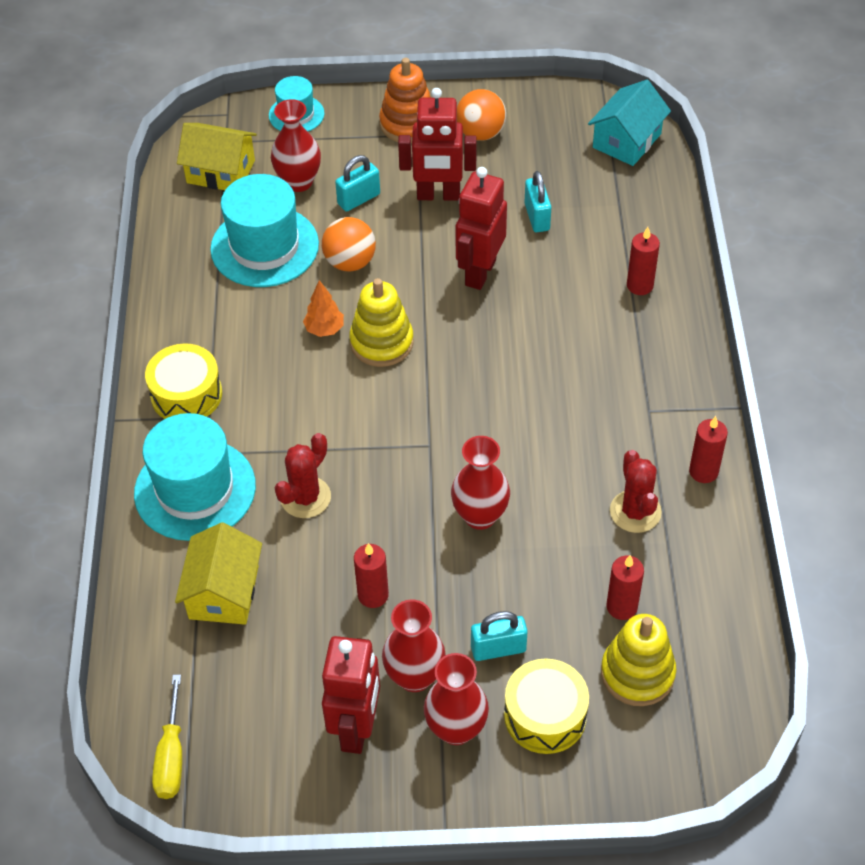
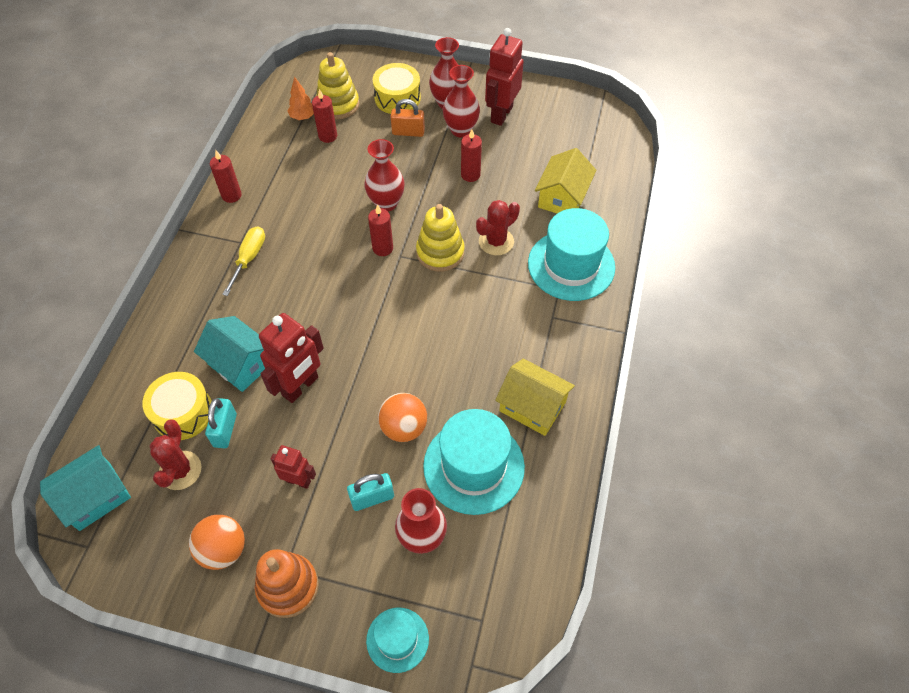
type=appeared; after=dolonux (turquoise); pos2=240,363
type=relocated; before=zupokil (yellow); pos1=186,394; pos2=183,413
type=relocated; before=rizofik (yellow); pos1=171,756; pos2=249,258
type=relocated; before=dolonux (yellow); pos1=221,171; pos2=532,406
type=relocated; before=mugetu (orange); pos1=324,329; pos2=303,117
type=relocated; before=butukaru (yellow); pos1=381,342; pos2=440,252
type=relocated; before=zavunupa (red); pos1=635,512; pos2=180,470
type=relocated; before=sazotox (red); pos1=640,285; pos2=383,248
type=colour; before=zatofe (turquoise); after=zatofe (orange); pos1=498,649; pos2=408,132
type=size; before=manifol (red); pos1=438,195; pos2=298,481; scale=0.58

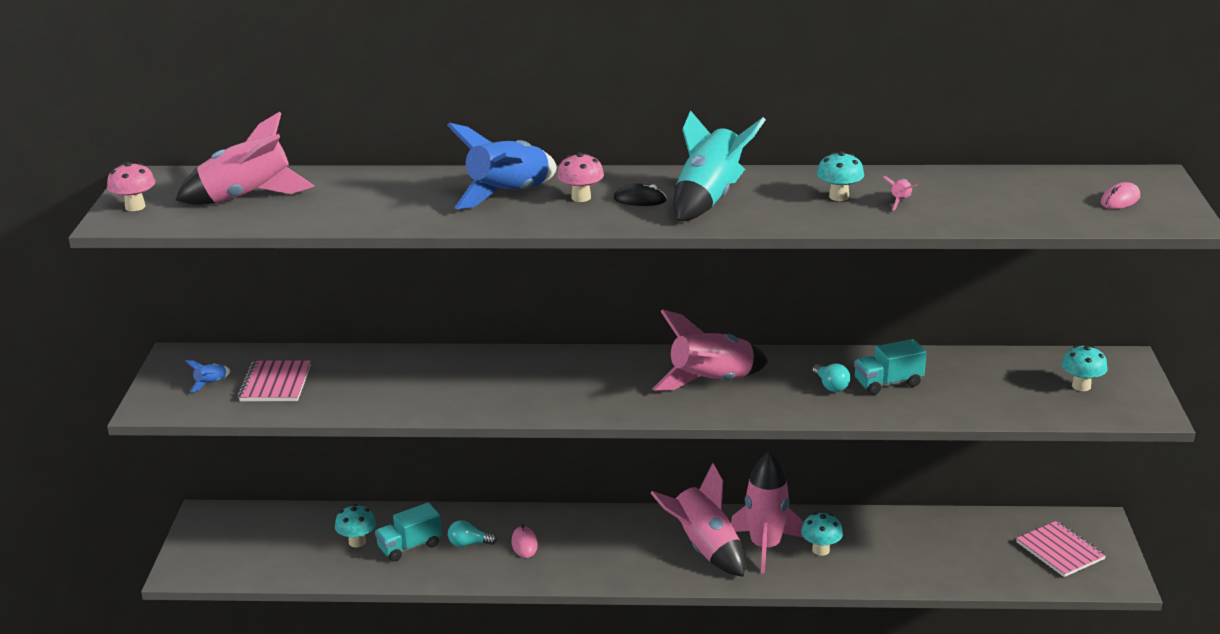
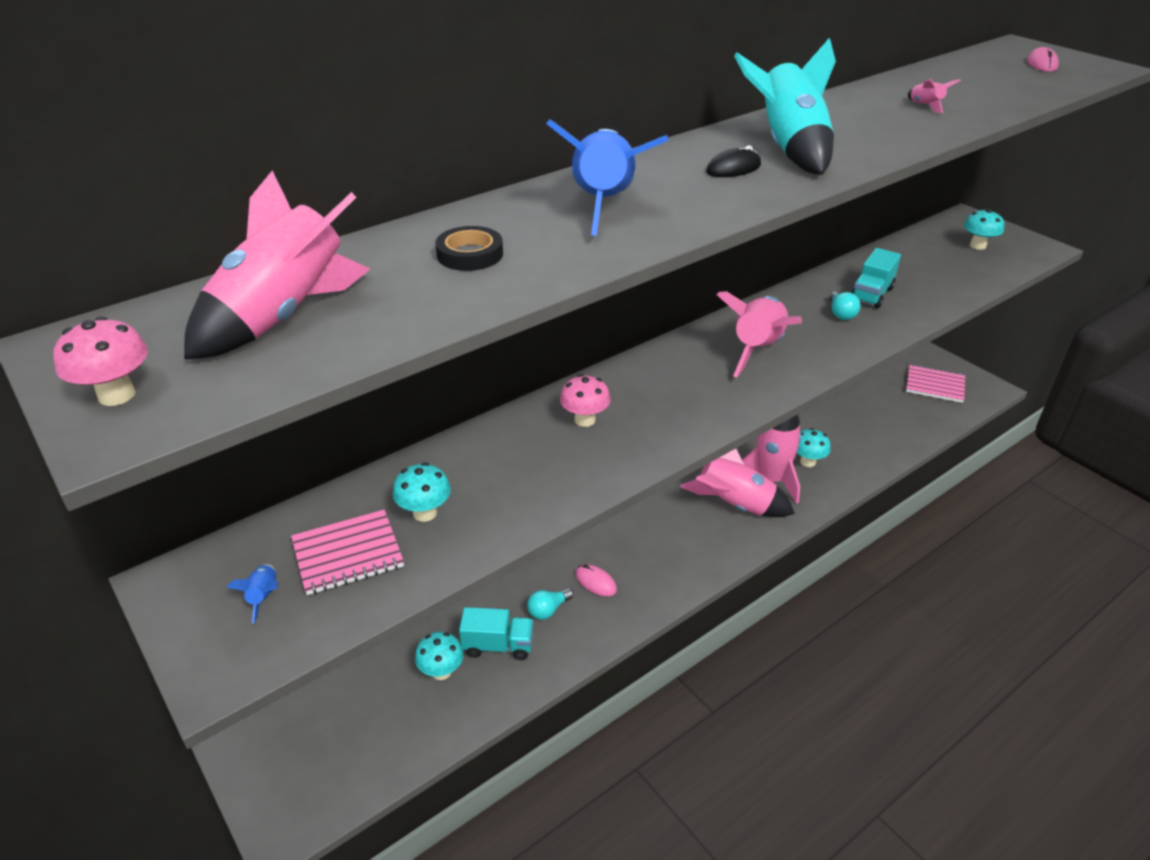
type=appeared; after=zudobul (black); pos2=470,254
type=relocated; before=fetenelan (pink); pos1=581,197; pos2=585,420
type=relocated; before=fetenelan (turquoise); pos1=839,197; pos2=425,513
type=spun; before=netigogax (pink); pos1=275,383; pos2=348,554; turn=-75
type=spun; before=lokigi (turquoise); pos1=409,546; pos2=498,645; turn=-105
type=spun; before=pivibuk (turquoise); pos1=830,386; pos2=841,314; turn=60

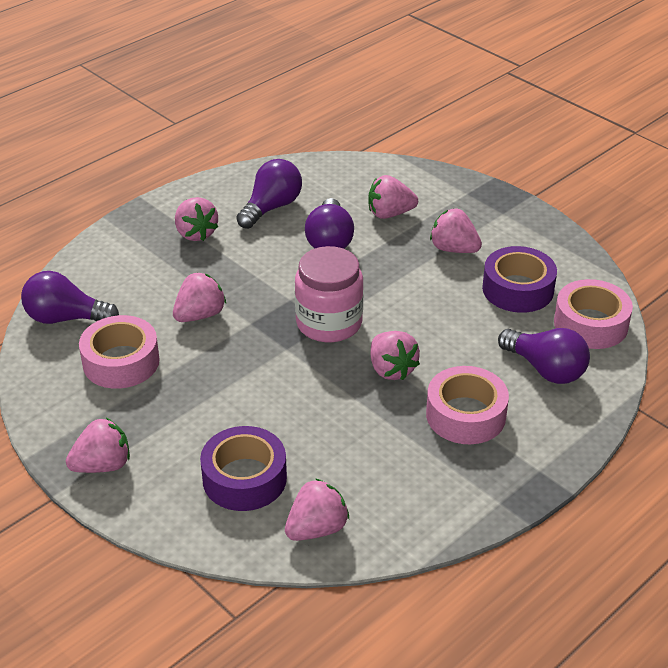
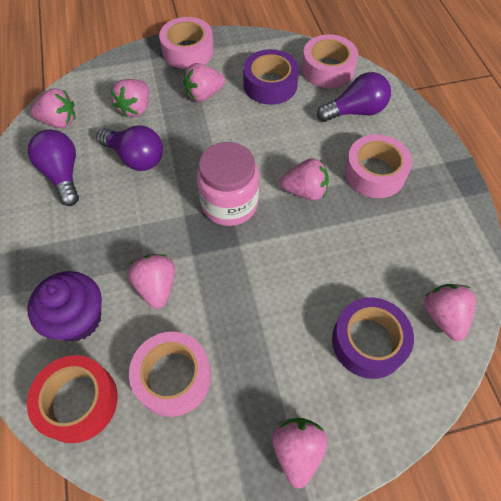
type=appeared; after=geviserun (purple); pos2=78,319
type=appeared; after=zudobul (pink); pos2=188,51
type=relocated; before=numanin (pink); pos1=196,233; pos2=59,121
type=exchanged; before=pivibuk (purple); after=zudobul (red); pos1=66,318; pos2=78,401

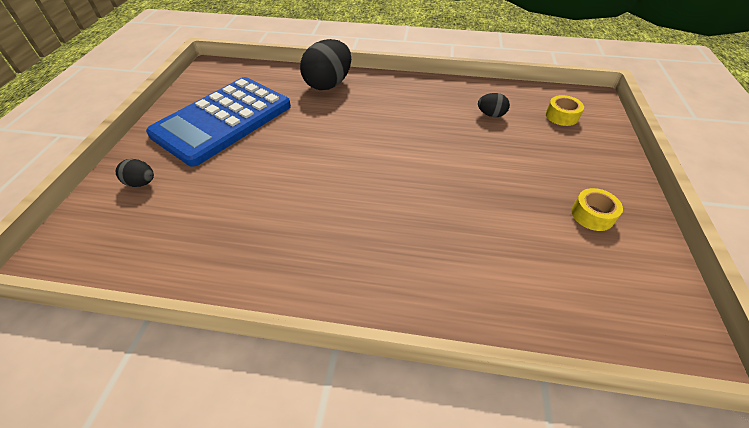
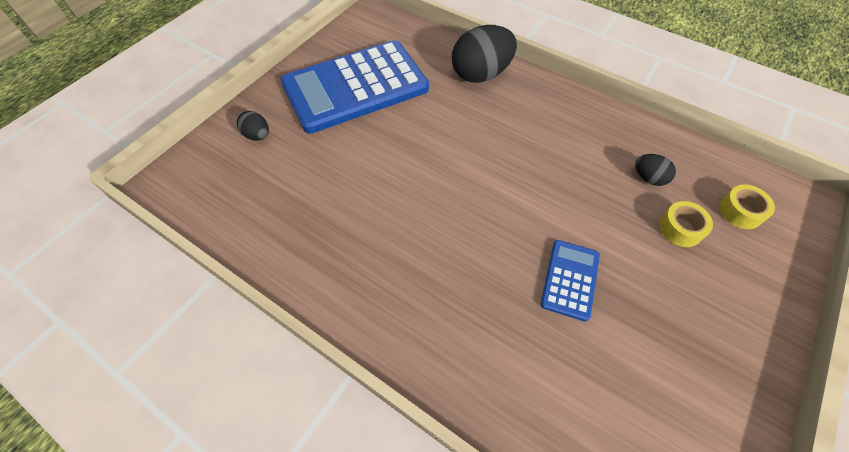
type=appeared; after=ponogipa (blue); pos2=570,279
type=relocated; before=zudobul (yellow); pos1=592,215; pos2=680,228

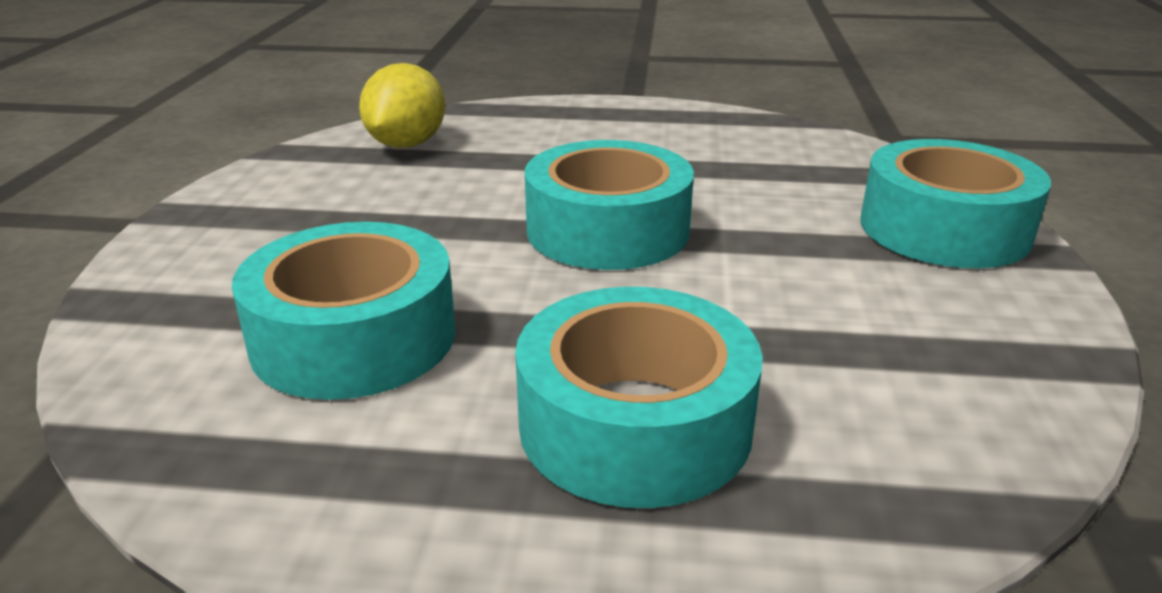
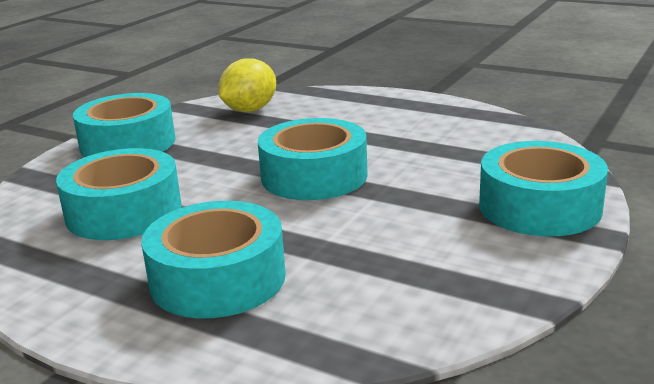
type=appeared; after=zudobul (turquoise); pos2=128,143

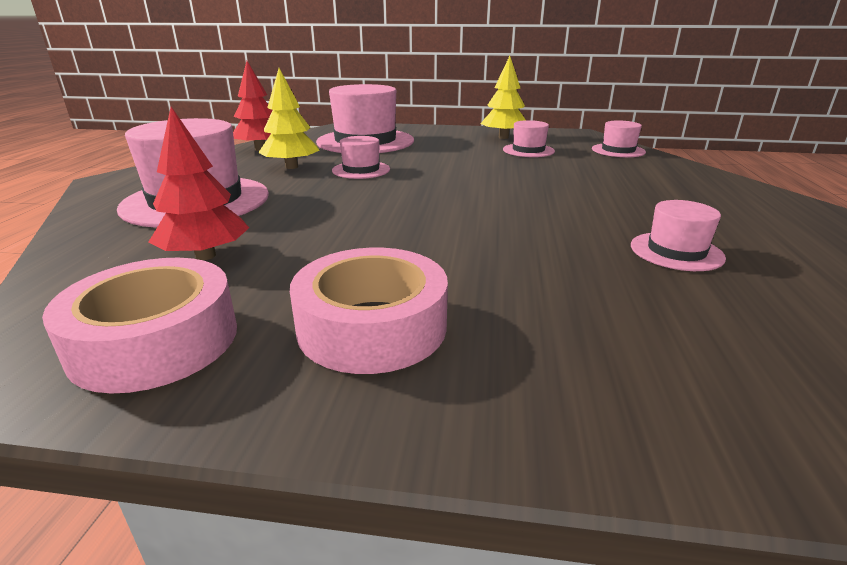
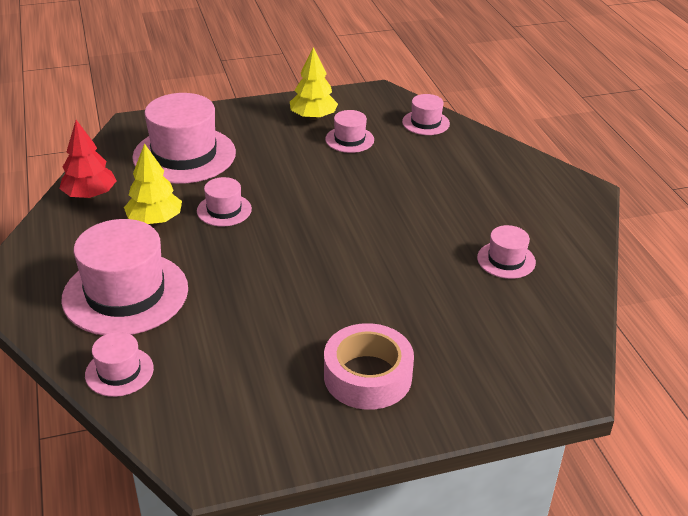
type=missing; before=zudobul (pink); pos1=155,341
type=missing; before=mugetu (red); pos1=205,256
type=appeared; after=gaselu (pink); pos2=119,372

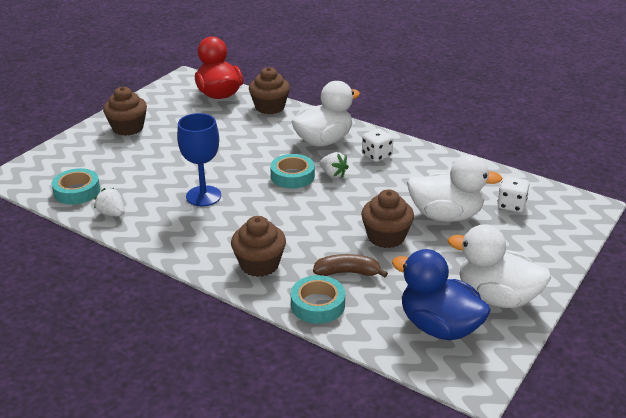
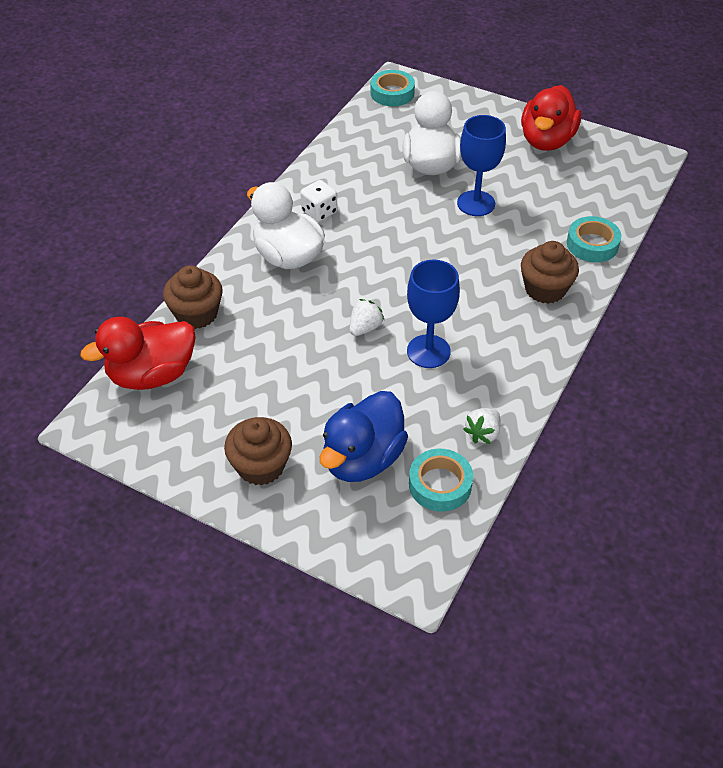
type=missing; before=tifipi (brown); pos1=347,272
type=missing; before=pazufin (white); pos1=511,205
type=relocated; before=zudobul (turquoise); pos1=292,176; pos2=392,93
type=relocated; before=numanin (white); pos1=333,174; pos2=365,328
type=relocated; before=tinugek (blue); pos1=439,326; pos2=362,459
type=exchanged; before=geviserun (brown); after=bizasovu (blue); pos1=386,237; pos2=476,203
type=colour; before=tinugek (white); after=tinugek (red); pos1=496,297; pos2=546,141

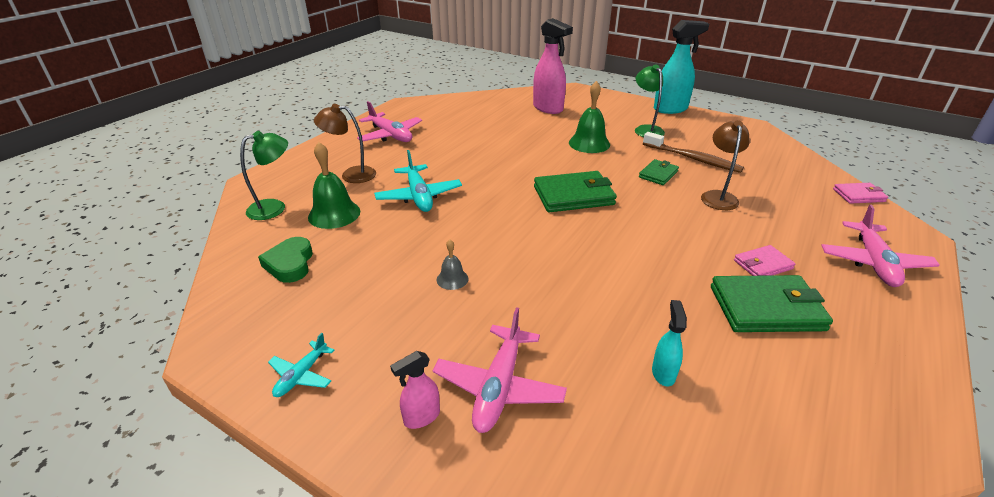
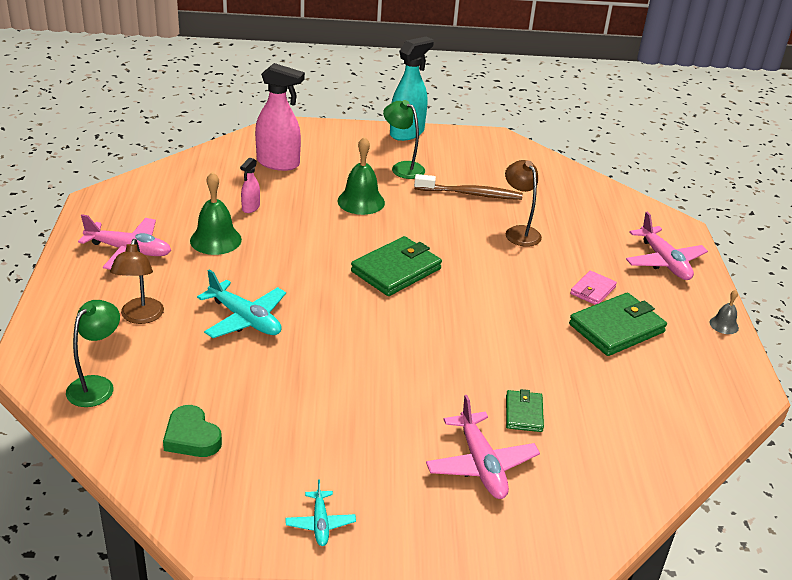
type=missing; before=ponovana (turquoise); pos1=663,373
type=missing; before=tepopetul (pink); pos1=858,195
type=relocated; before=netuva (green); pos1=334,214; pos2=215,240
type=relocated; before=ponovana (pink); pos1=421,417; pos2=250,208
type=relocated; before=netuva (grey); pos1=452,279; pos2=724,325
type=relocated; before=tepopetul (green); pos1=658,174; pos2=523,413
type=spun; before=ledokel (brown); pos1=351,175; pos2=140,317; turn=-60

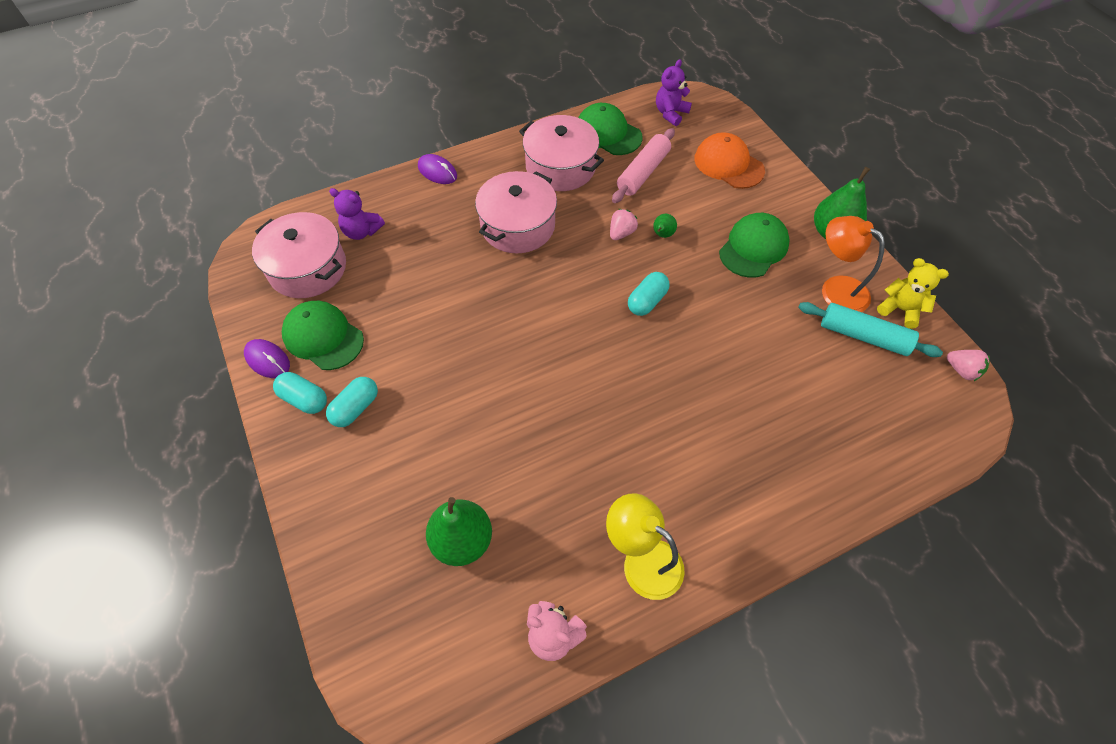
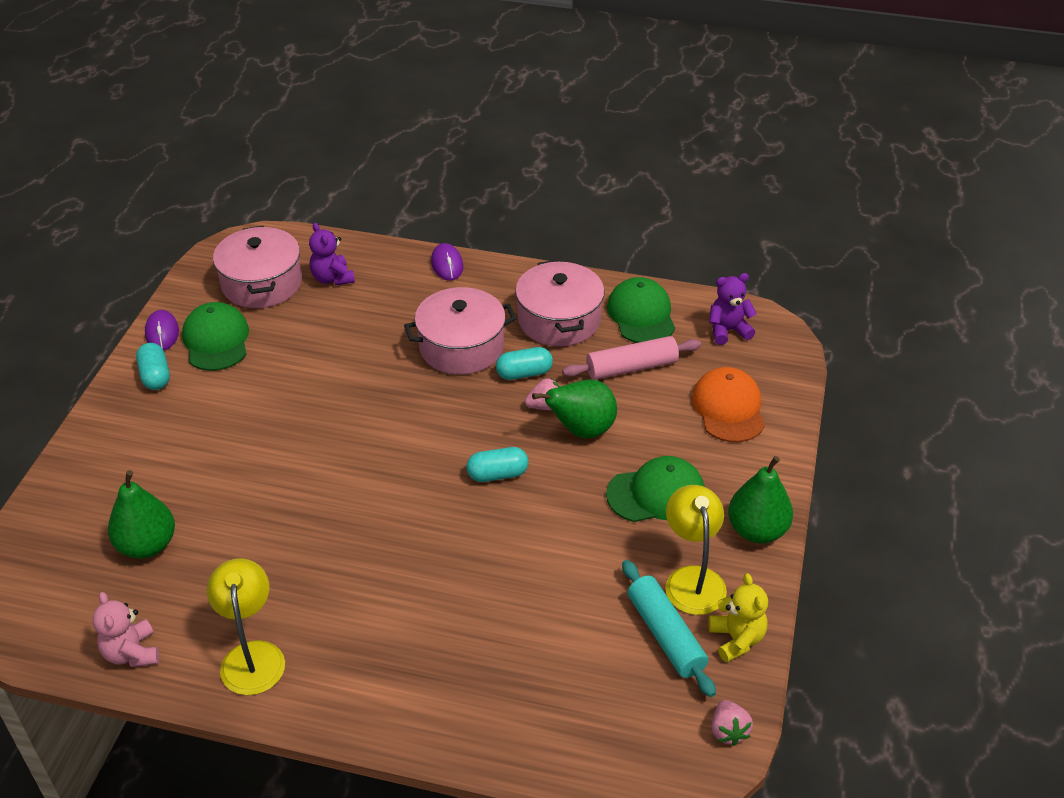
type=relocated; before=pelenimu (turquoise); pos1=355,408; pos2=524,373
type=colour; before=ledokel (orange); after=ledokel (yellow); pos1=835,289; pos2=692,579
type=size; before=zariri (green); pos1=662,235; pos2=581,430; scale=2.09

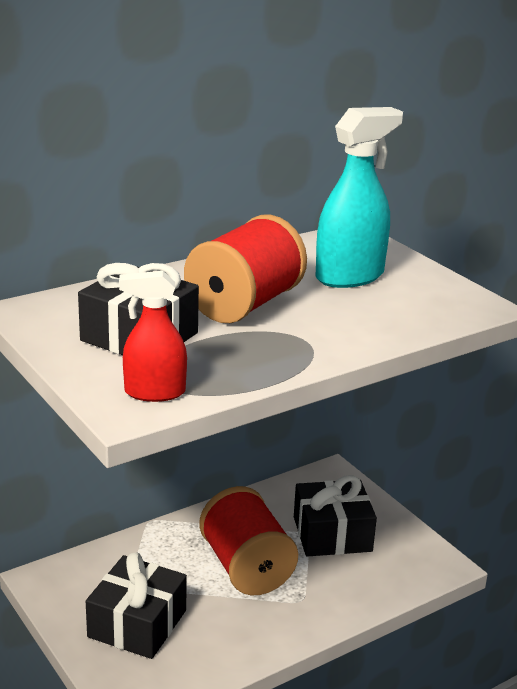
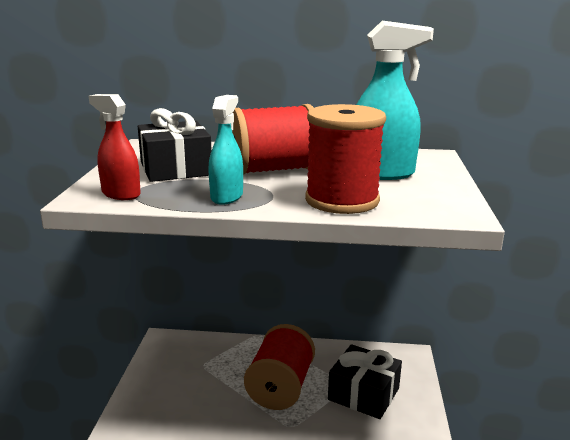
type=missing; before=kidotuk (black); pos1=137,623
type=appeared; after=ponovana (turquoise); pos2=227,197
type=appeared; after=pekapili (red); pos2=342,200

